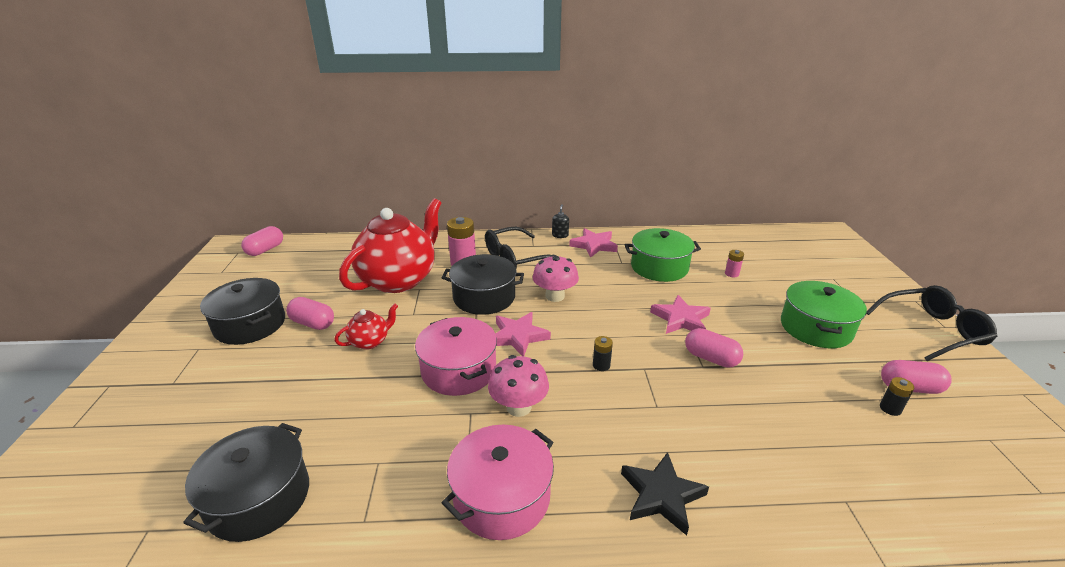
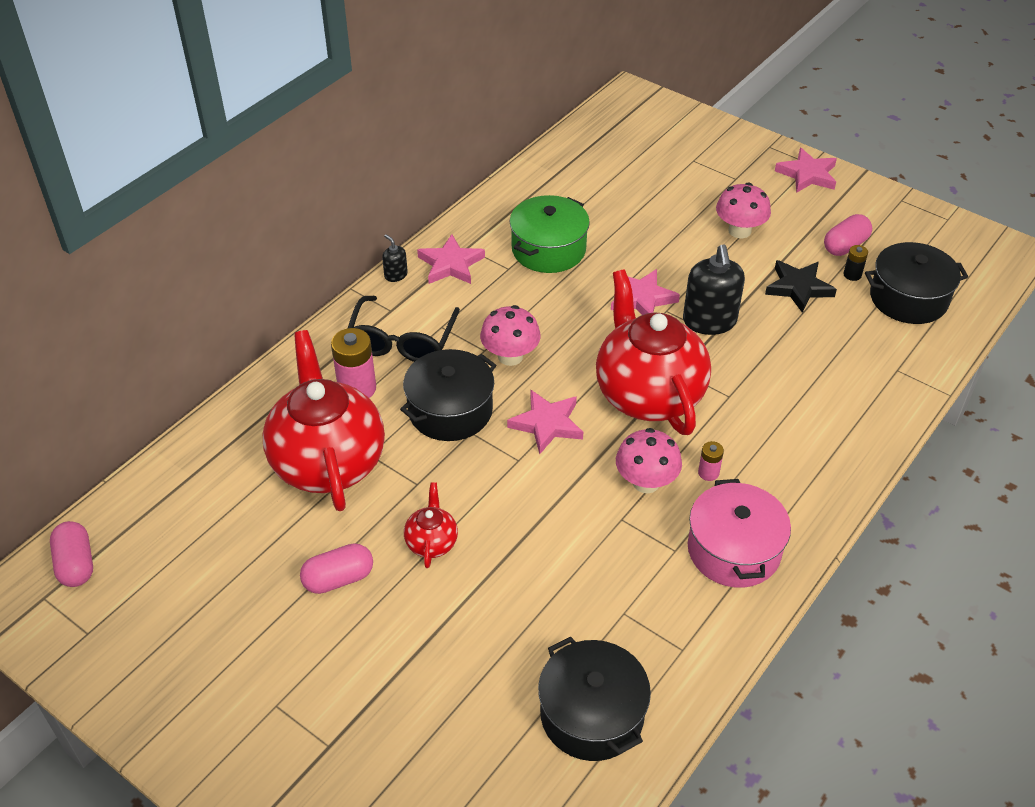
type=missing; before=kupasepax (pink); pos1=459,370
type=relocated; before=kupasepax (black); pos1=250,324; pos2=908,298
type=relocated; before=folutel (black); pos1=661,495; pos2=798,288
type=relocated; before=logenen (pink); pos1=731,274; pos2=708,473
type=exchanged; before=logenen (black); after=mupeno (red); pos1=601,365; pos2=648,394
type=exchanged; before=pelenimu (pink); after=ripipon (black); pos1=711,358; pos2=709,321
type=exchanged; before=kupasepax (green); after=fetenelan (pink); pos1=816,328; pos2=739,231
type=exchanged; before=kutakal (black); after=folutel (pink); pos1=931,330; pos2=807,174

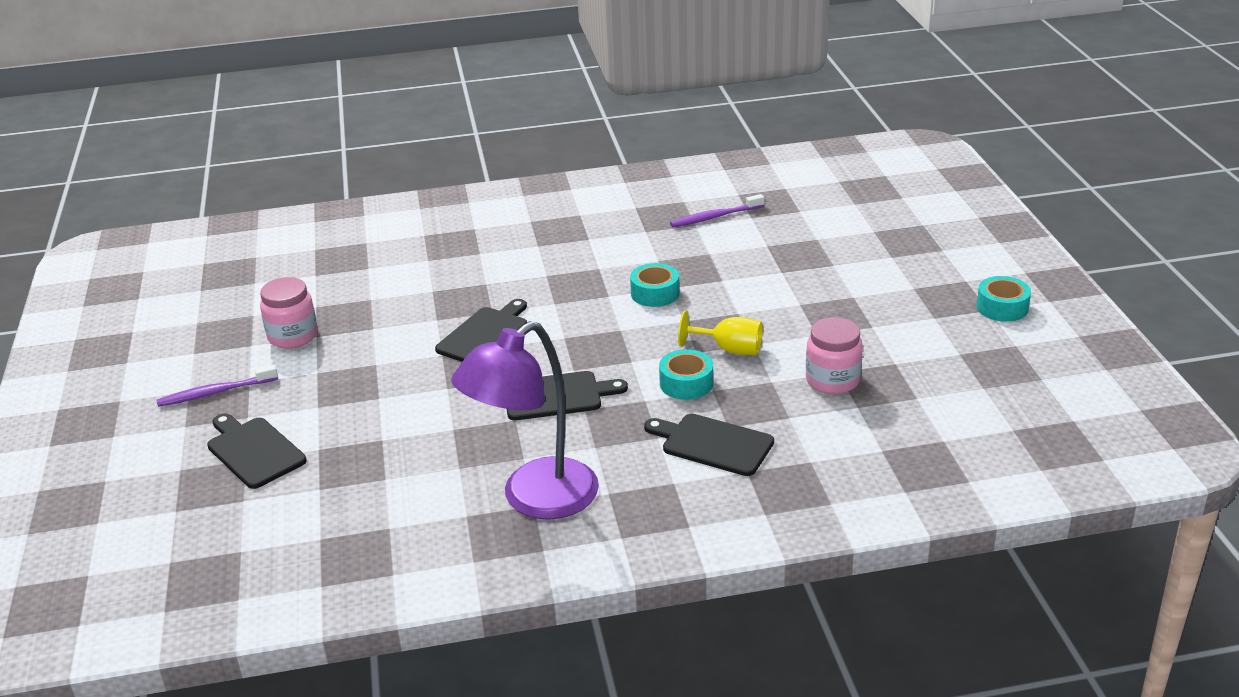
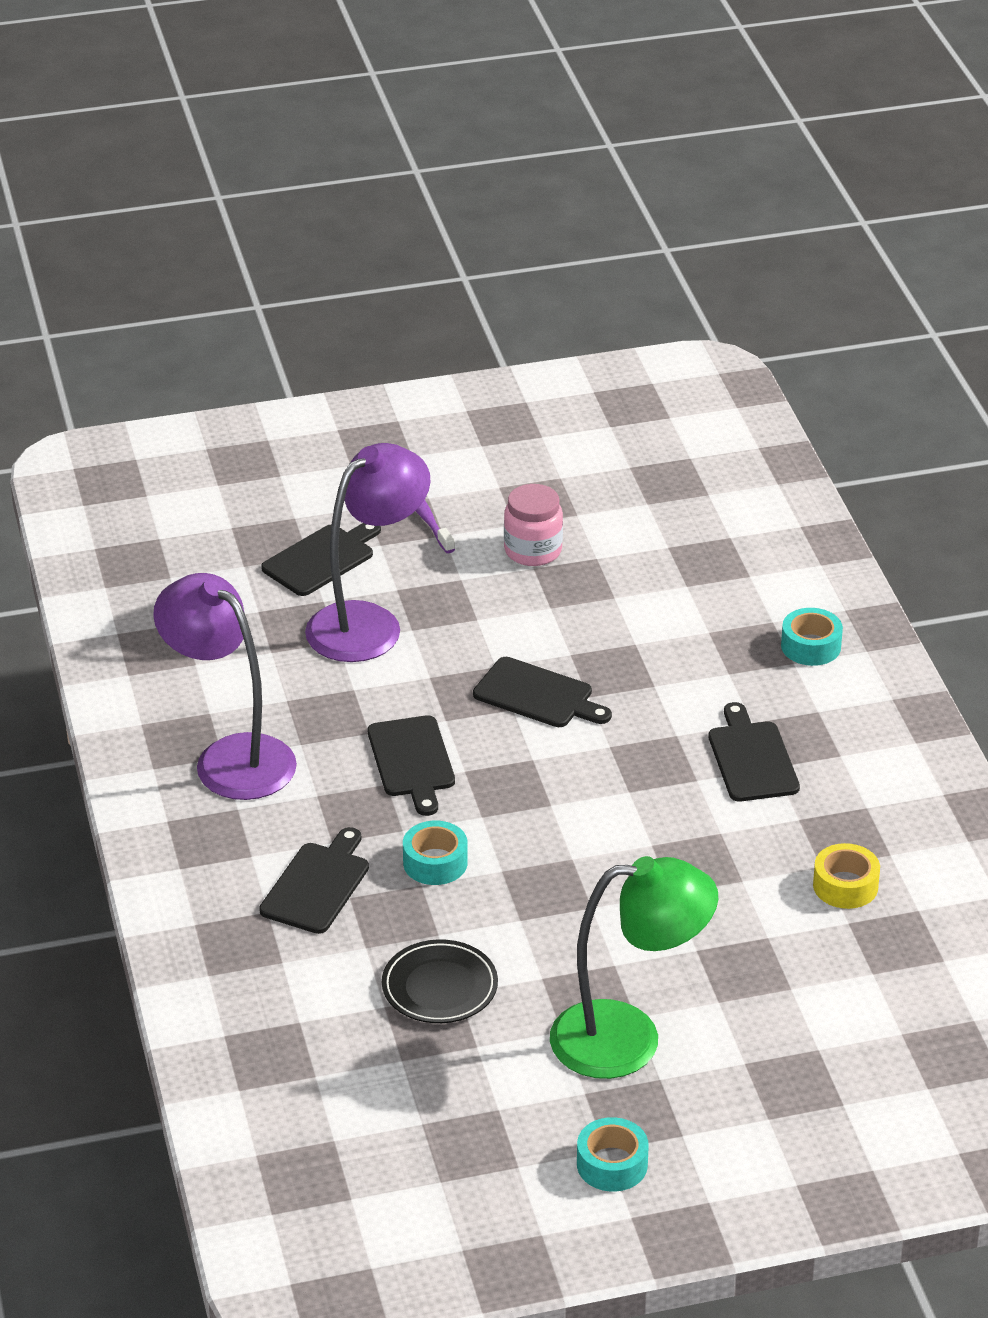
type=missing; before=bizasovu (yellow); pos1=729,349
type=appeared; after=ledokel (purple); pos2=368,623
type=appeared; after=ledokel (green); pos2=629,1039
type=appeared; after=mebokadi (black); pos2=752,758
type=relocated; before=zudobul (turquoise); pos1=655,293; pos2=811,646
type=exchanged; before=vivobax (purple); after=zudobul (yellow); pos1=715,217; pos2=845,886
type=exchanged; before=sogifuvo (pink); after=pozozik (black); pos1=832,380; pos2=439,987

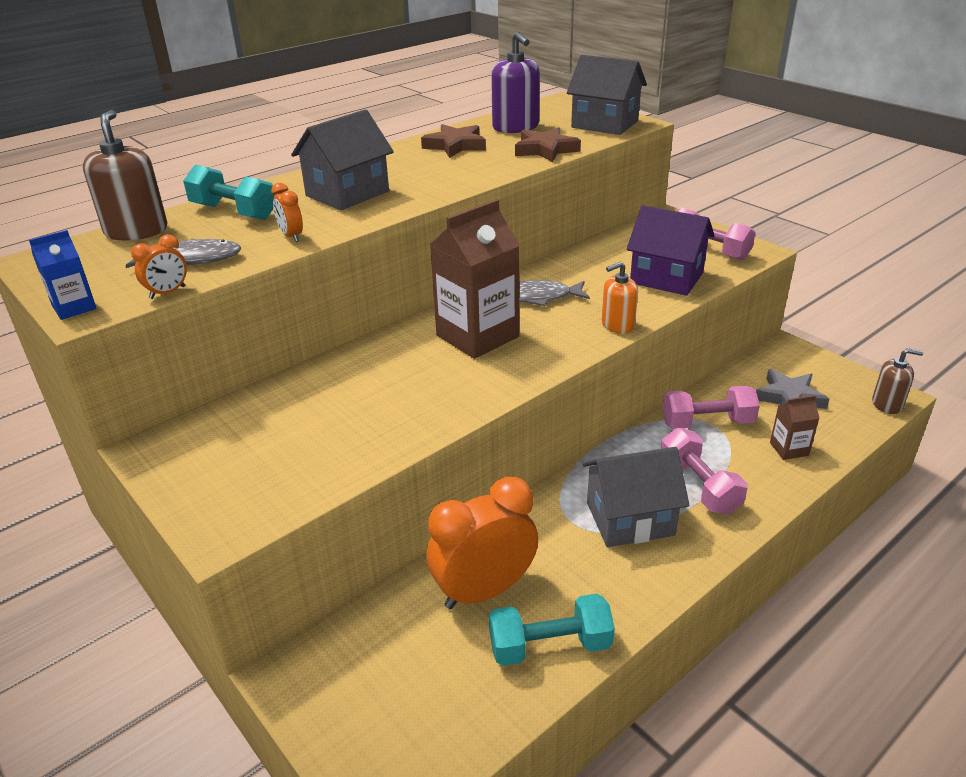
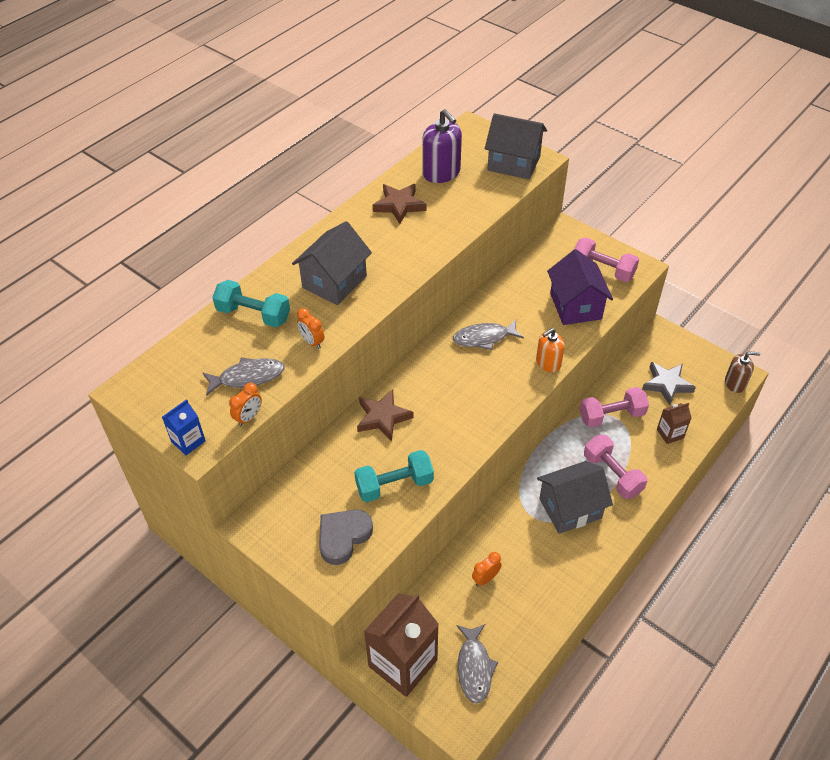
type=missing; before=ripipon (brown); pos1=136,231
type=appeared; after=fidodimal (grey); pos2=343,537
type=appeared; after=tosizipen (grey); pos2=474,667
type=relocated; before=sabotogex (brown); pos1=477,336; pos2=403,663
type=relocated; before=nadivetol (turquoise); pos1=550,646; pos2=394,485
type=relocated; before=folutel (brown); pos1=545,150; pos2=383,417
type=spun; before=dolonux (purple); pos1=666,278; pos2=575,306; turn=60
type=size; before=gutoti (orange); pos1=484,591; pos2=485,578; scale=0.44

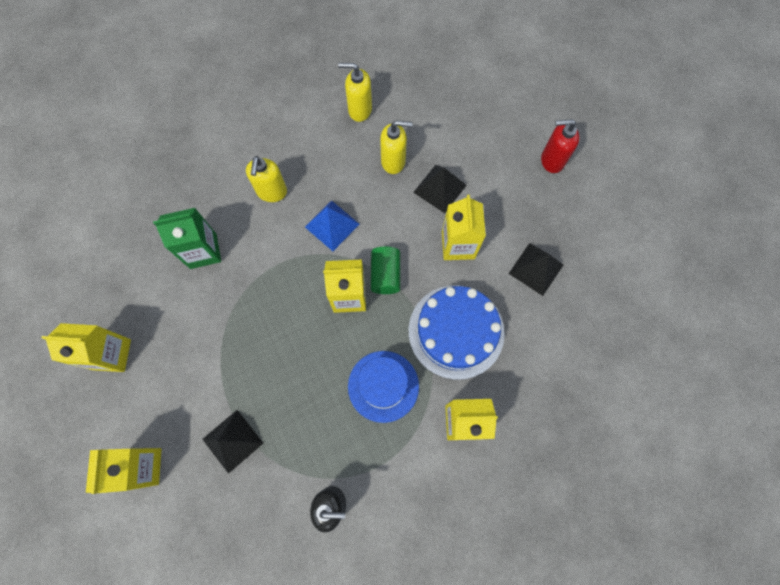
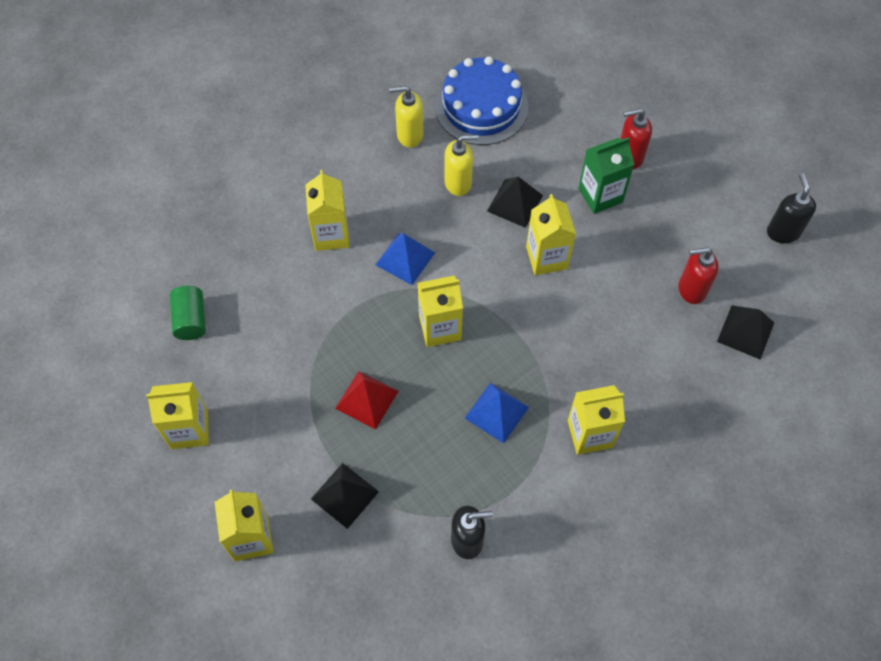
type=appeared; after=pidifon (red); pos2=366,399
type=appeared; after=ripipon (red); pos2=691,289
type=appeared; after=ripipon (black); pos2=783,232
type=relocated; before=sabotogex (green); pos1=203,251; pos2=600,195
type=relocated; before=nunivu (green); pos1=385,275; pos2=191,320
type=relocated; before=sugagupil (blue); pos1=456,331; pos2=481,106
type=relocated; before=pidifon (black); pos1=536,269; pos2=745,332
type=exchanged; before=ripipon (yellow); after=sabotogex (yellow); pos1=272,192; pos2=331,234
type=exchanged; before=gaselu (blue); after=pidifon (blue); pos1=383,386; pos2=496,412

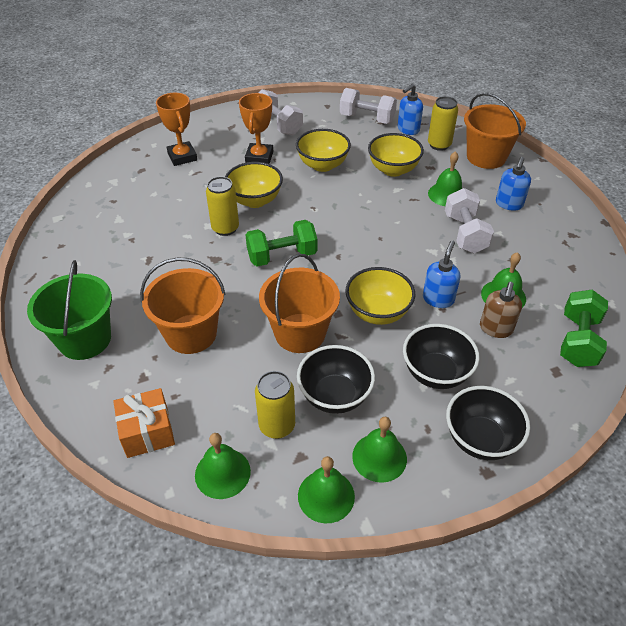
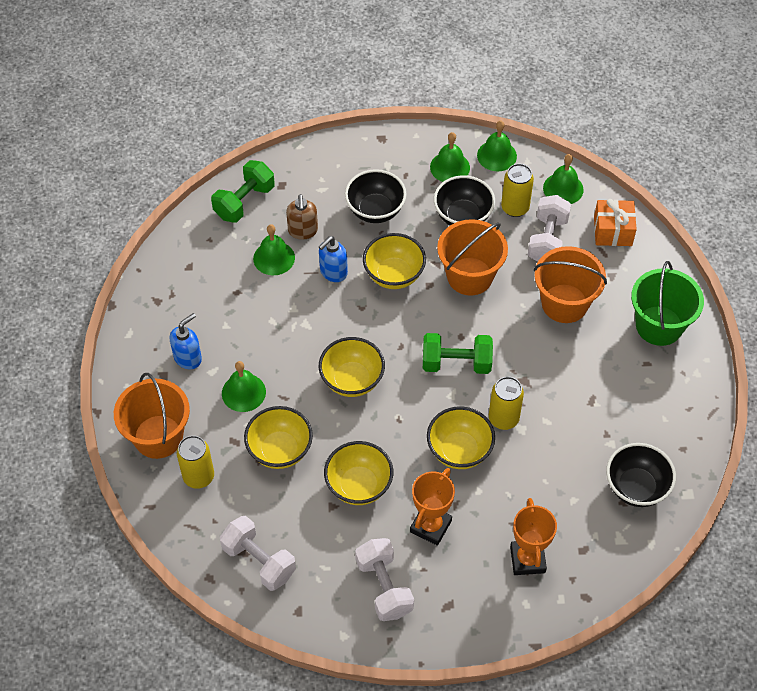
type=missing; before=ripipon (blue); pos1=408,130
type=appeared; after=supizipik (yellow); pos2=352,380
type=relocated; before=nadivetol (white); pos1=465,234; pos2=547,240
type=relocated; before=supizipik (black); pos1=480,439; pos2=636,487
type=spun; before=ripipon (brown); pos1=495,329; pos2=303,231; turn=135

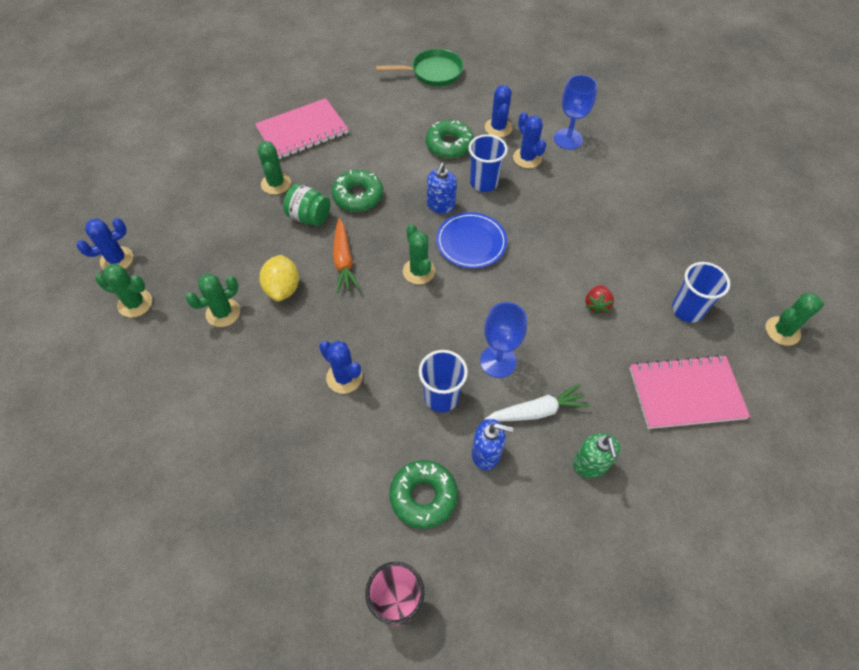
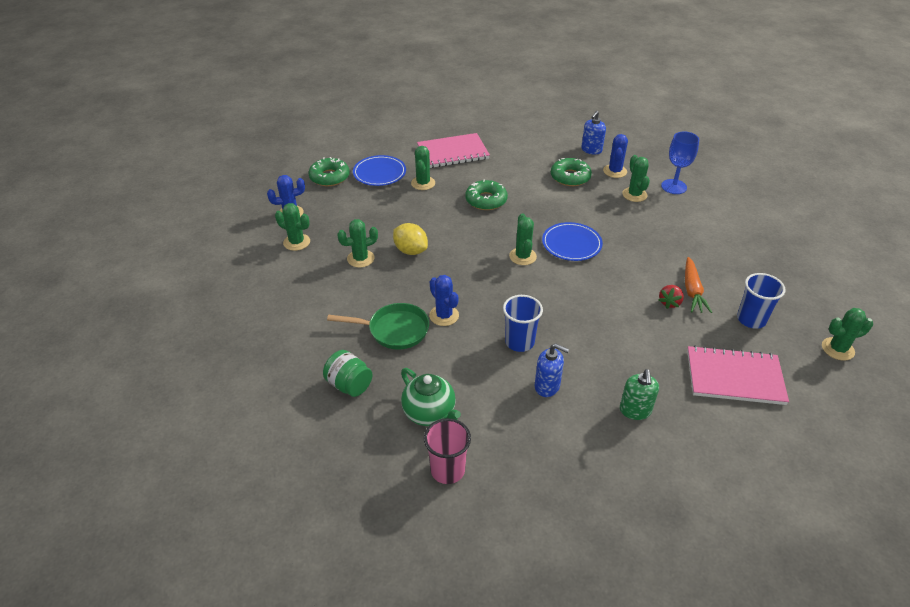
type=missing; before=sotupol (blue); pos1=484,183
type=missing; before=bizasovu (blue); pos1=498,361
type=missing; before=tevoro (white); pos1=537,411
type=appeared; after=pozozik (blue); pos2=379,173
type=appeared; after=mupeno (green); pos2=430,414
type=relocated; before=sogifuvo (green); pos1=309,217; pos2=349,385
type=relocated; before=tevoro (orange); pos1=344,261; pos2=692,291
type=relocated; before=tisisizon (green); pos1=432,73; pos2=394,330
type=relocated; before=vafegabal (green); pos1=423,496; pos2=329,177
type=relocated; before=ripipon (blue); pos1=440,205; pos2=591,150
type=colour; before=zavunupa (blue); after=zavunupa (green); pos1=527,158; pos2=634,195
type=spun; before=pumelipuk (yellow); pos1=283,288; pos2=410,250; turn=-60

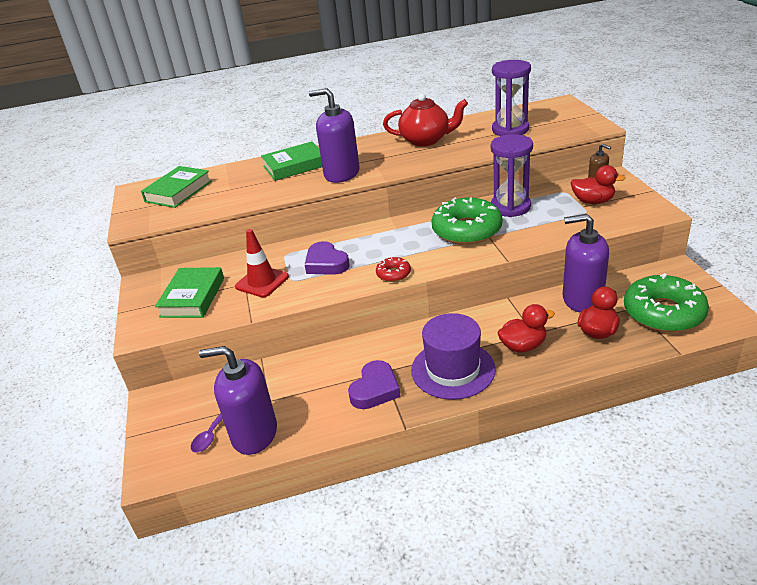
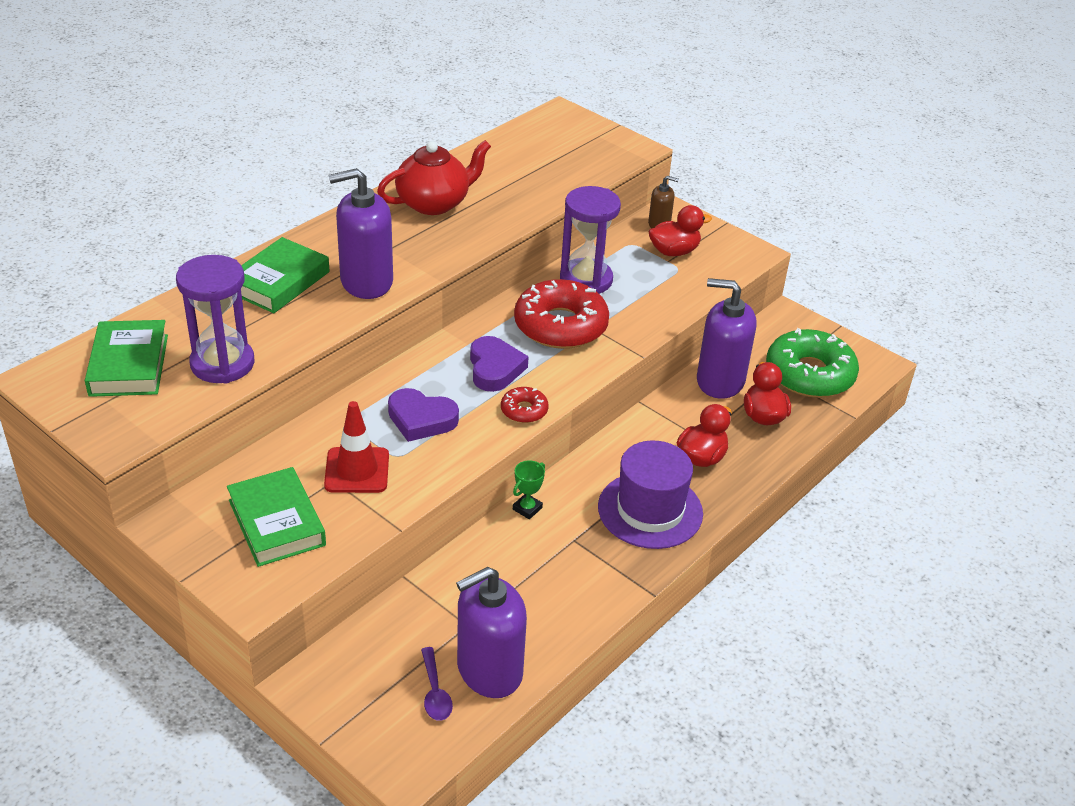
type=appeared; after=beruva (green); pos2=527,508
type=relocated; before=fidodimal (purple); pos1=375,389; pos2=494,368
type=relocated; before=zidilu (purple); pos1=510,130; pos2=222,364
type=colour; before=vafegabal (green); after=vafegabal (red); pos1=467,230; pos2=560,326
type=spun; before=ripipon (purple); pos1=582,299; pos2=720,381; turn=45

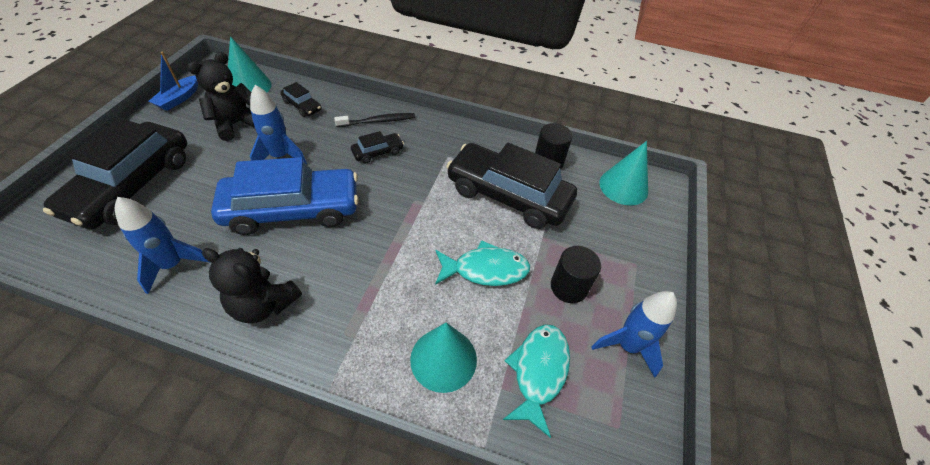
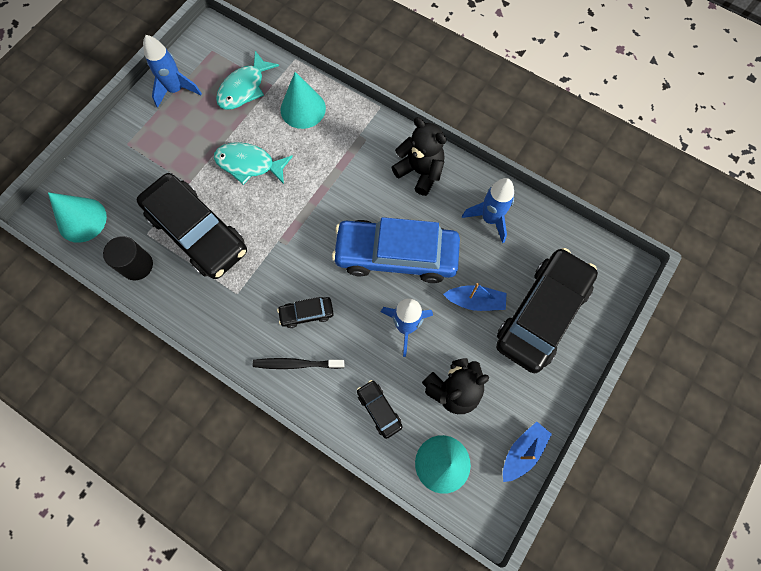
type=missing; before=nunivu (black); pos1=568,287
type=appeared; after=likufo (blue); pos2=475,301

